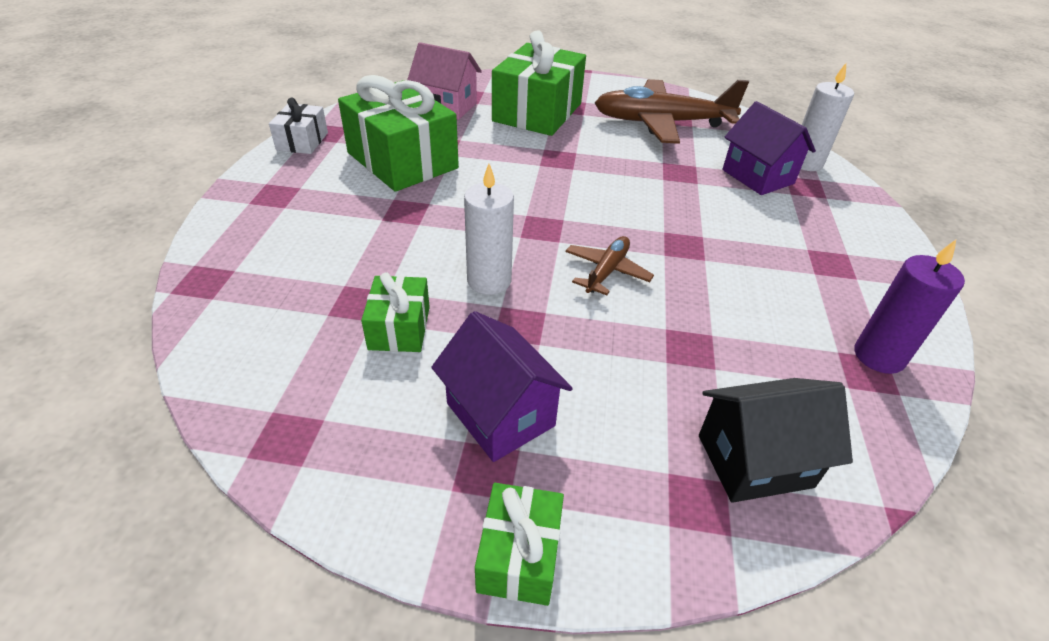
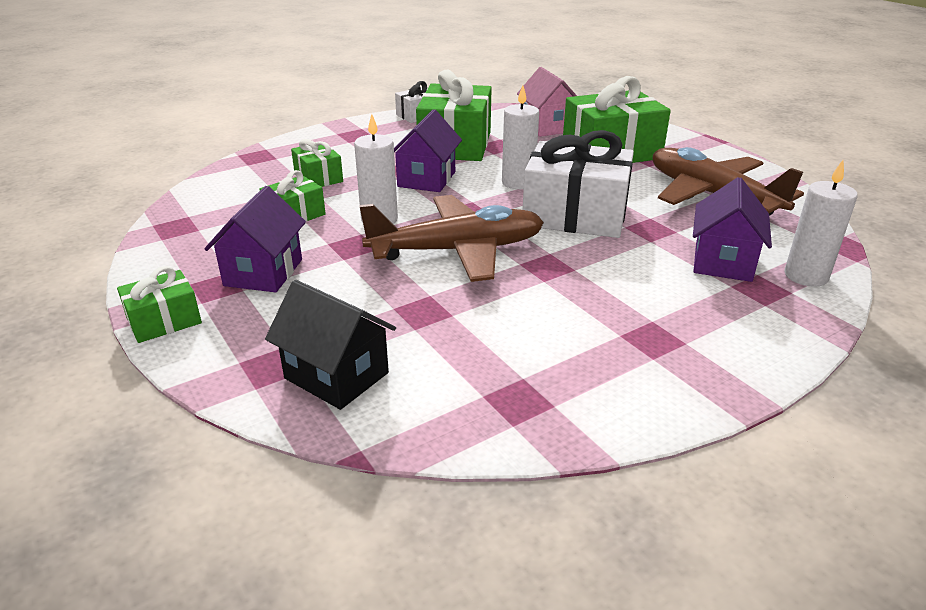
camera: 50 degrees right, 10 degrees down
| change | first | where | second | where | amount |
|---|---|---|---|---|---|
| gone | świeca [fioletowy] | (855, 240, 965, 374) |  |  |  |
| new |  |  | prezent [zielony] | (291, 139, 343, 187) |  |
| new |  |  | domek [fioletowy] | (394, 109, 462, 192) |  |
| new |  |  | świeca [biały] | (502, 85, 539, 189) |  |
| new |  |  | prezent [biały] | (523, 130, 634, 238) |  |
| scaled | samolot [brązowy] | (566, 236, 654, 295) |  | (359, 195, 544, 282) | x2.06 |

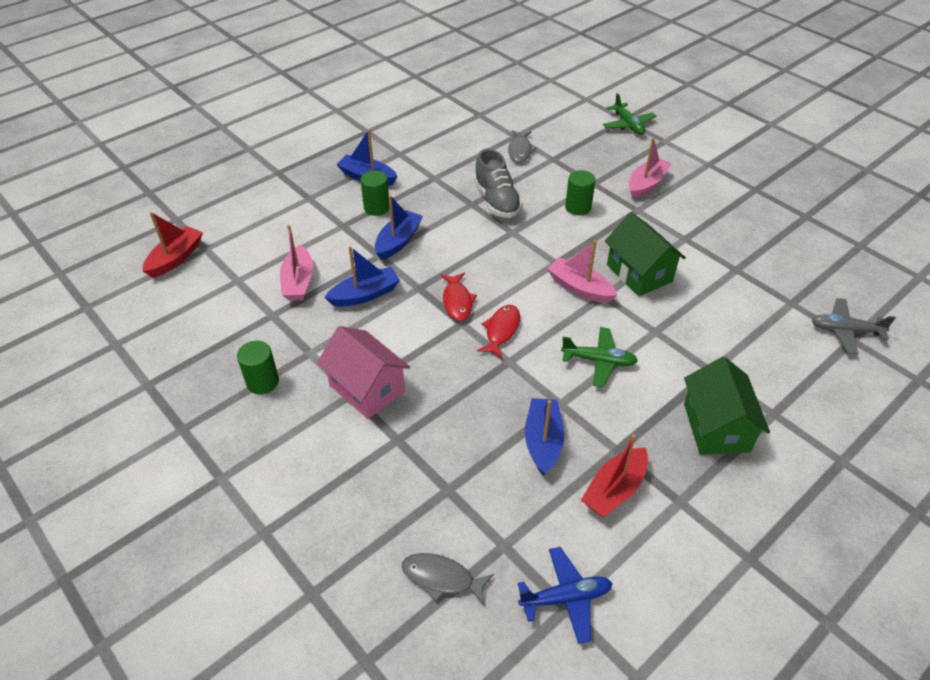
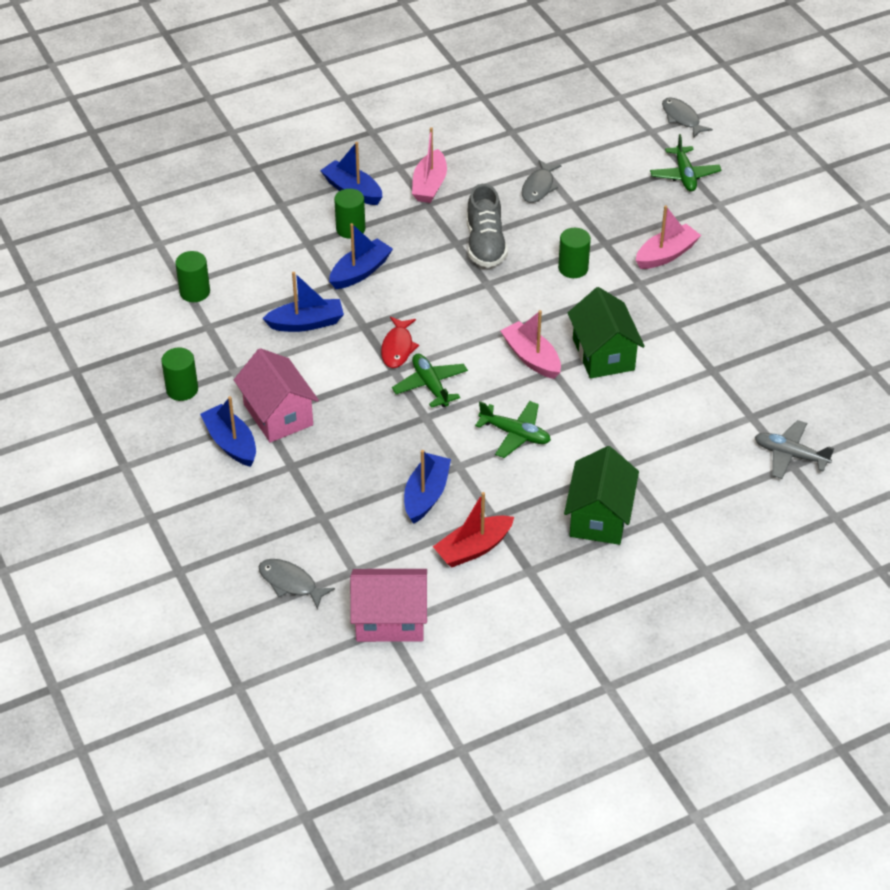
camera: 15 degrees right, 0 degrees up
| change | first | where | second | where | amount |
|---|---|---|---|---|---|
| gone | łódka [czerwony] | (143, 212, 203, 278) |  |  |  |
| new |  |  | walec [zielony] | (175, 251, 210, 302) |  |
| new |  |  | łódka [niebieski] | (200, 396, 256, 467) |  |
| new |  |  | ryba [szary] | (662, 97, 713, 138) |  |
| shifted | łódka [różowy] | (280, 225, 313, 301) |  | (412, 127, 447, 203) |  |
| swapped | ryba [czerwony] | (477, 305, 520, 358) | samolot [zielony] | (392, 354, 468, 408) |  |
| swapped | samolot [niebieski] | (518, 547, 613, 644) | domek [różowy] | (350, 569, 427, 642) |  |

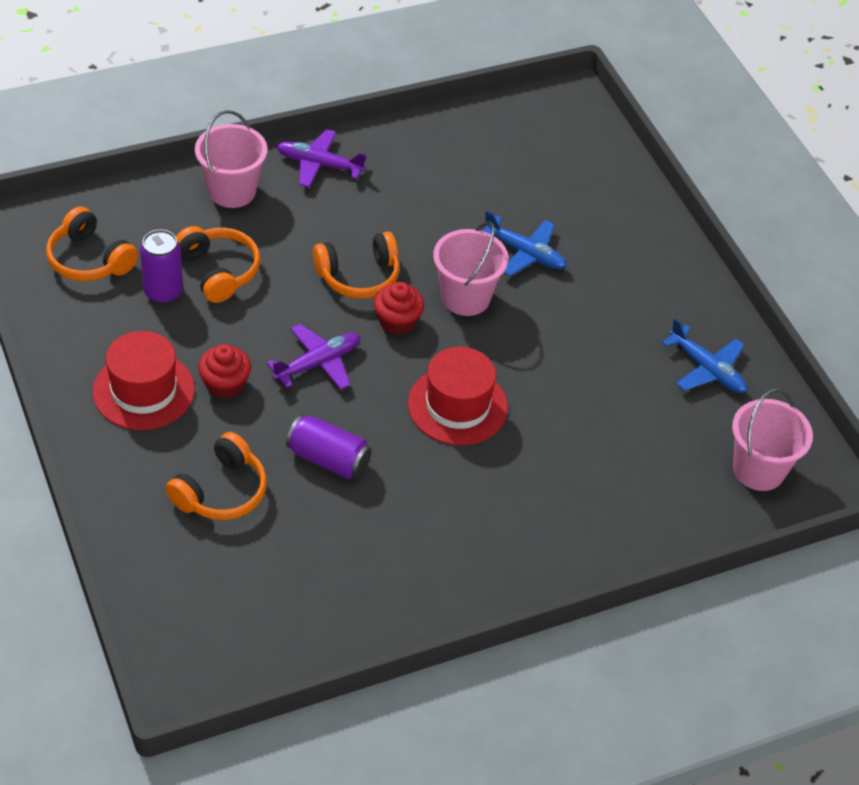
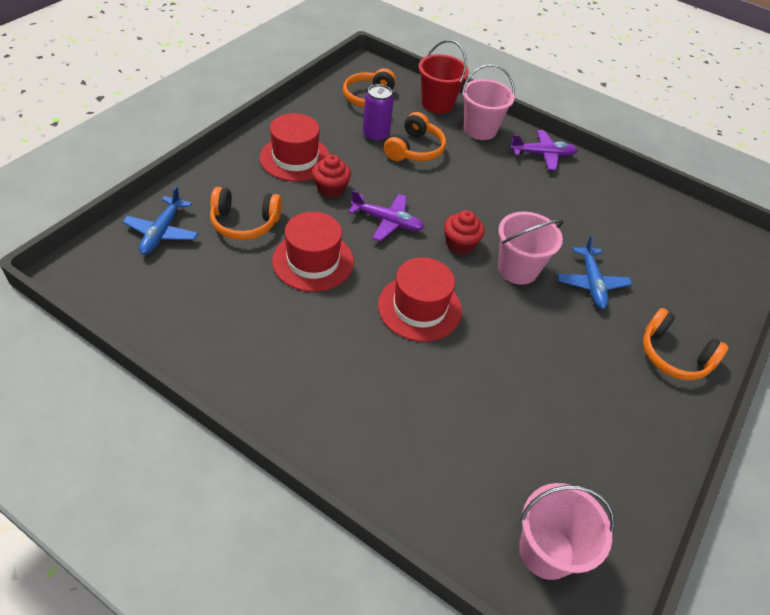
camera: 55 degrees right, 0 degrees up
| change | first | where | second | where | amount |
|---|---|---|---|---|---|
| new |  |  | wiadro [czerwony] | (419, 40, 469, 114) |  |
| shifted | słuchawki [pomarańczowy] | (313, 232, 400, 299) |  | (643, 308, 728, 380) |  |
| shifted | samolot [niebieski] | (662, 318, 747, 393) |  | (123, 186, 198, 255) |  |
| swapped | puszka [fioletowy] | (286, 415, 372, 479) | kapelusz [czerwony] | (272, 212, 354, 292) |  |
| rotated | samolot [fioletowy] | (276, 129, 367, 187) |  | (510, 130, 578, 171) | 105 degrees clockwise |

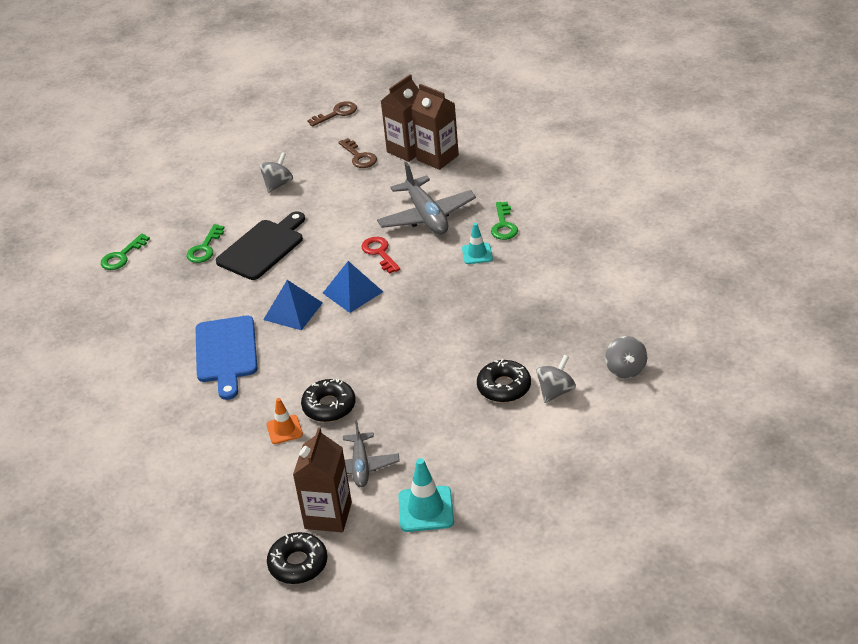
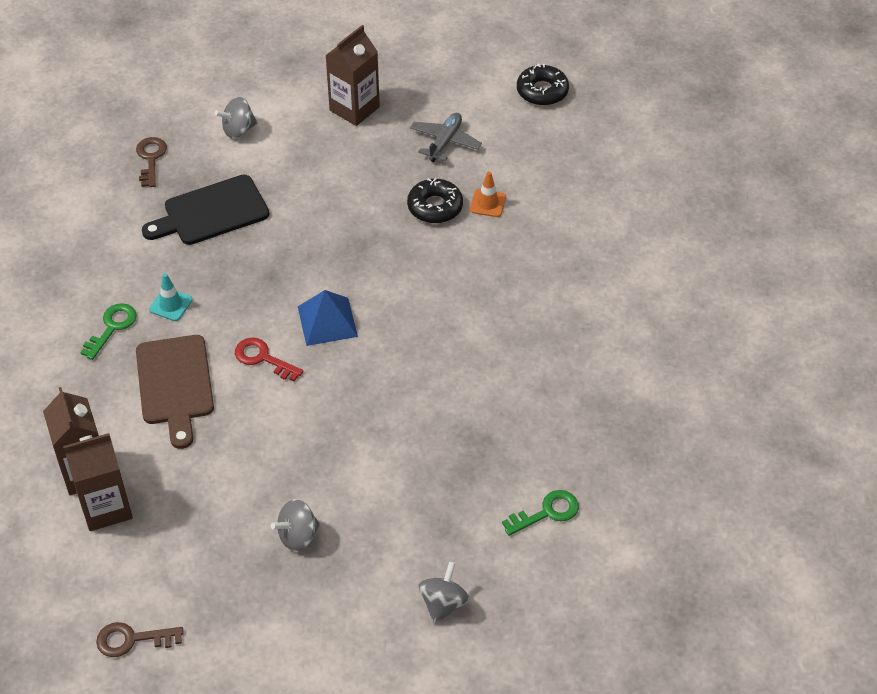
camera: 155 degrees left, 10 degrees up
| change | first | where | second | where | amount |
|---|---|---|---|---|---|
| gone | klucz [zielony] | (187, 224, 224, 263) |  |  |  |
| gone | deska do krojenia [niebieski] | (195, 316, 257, 400) |  |  |  |
| gone | piramida [niebieski] | (263, 280, 323, 331) |  |  |  |
| gone | pachołek [turkusowy] | (398, 458, 454, 532) |  |  |  |
| gone | donut [czarny] | (477, 359, 531, 402) |  |  |  |
| shifted | deska do krojenia [czarny] | (216, 211, 305, 280) |  | (142, 175, 269, 245) |  |
| shifted | karton mleka [brązowy] | (293, 427, 352, 532) |  | (325, 25, 380, 126) |  |
| shifted | klucz [brązowy] | (339, 138, 377, 168) |  | (136, 137, 167, 187) |  |
| shifted | bączek [szary] | (605, 336, 647, 378) |  | (418, 561, 469, 624) |  |
| swapped | samolot [szary] | (377, 162, 476, 235) | deska do krojenia [brązowy] | (136, 335, 214, 449) |  |
| rotated | klucz [czerwony] | (361, 237, 401, 274) |  | (235, 338, 304, 381) | 120 degrees clockwise |

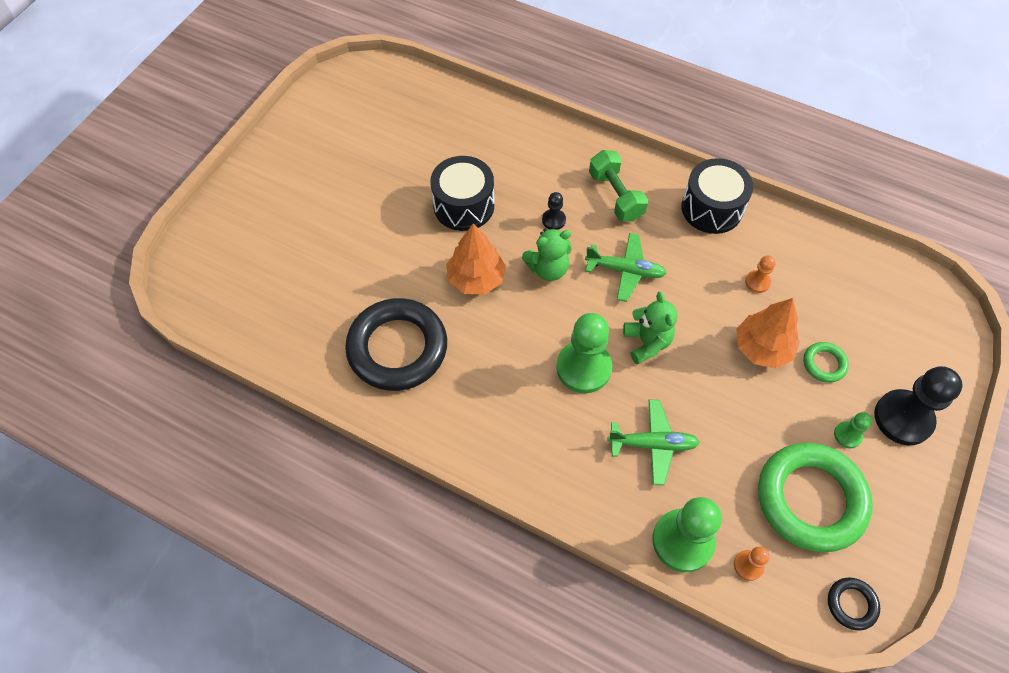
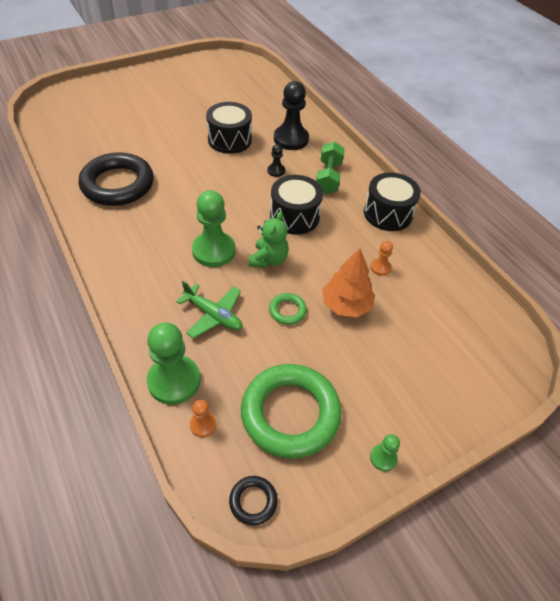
camera: 30 degrees right, 10 degrees down
| change | first | where | second | where | amount |
|---|---|---|---|---|---|
| gone | drzewko [pomarańczowy] | (446, 223, 506, 294) |  |  |  |
| gone | miś [zielony] | (522, 228, 572, 281) |  |  |  |
| shifted | pierścień [zielony] | (803, 342, 849, 383) |  | (269, 293, 307, 325) |  |
| shifted | pionek [zielony] | (834, 412, 872, 448) |  | (370, 434, 400, 471) |  |
| shifted | pionek [czarny] | (874, 366, 963, 445) |  | (274, 81, 309, 150) |  |
| swapped | samolot [zielony] | (585, 233, 666, 302) | bęben [czarny] | (270, 175, 323, 235) |  |

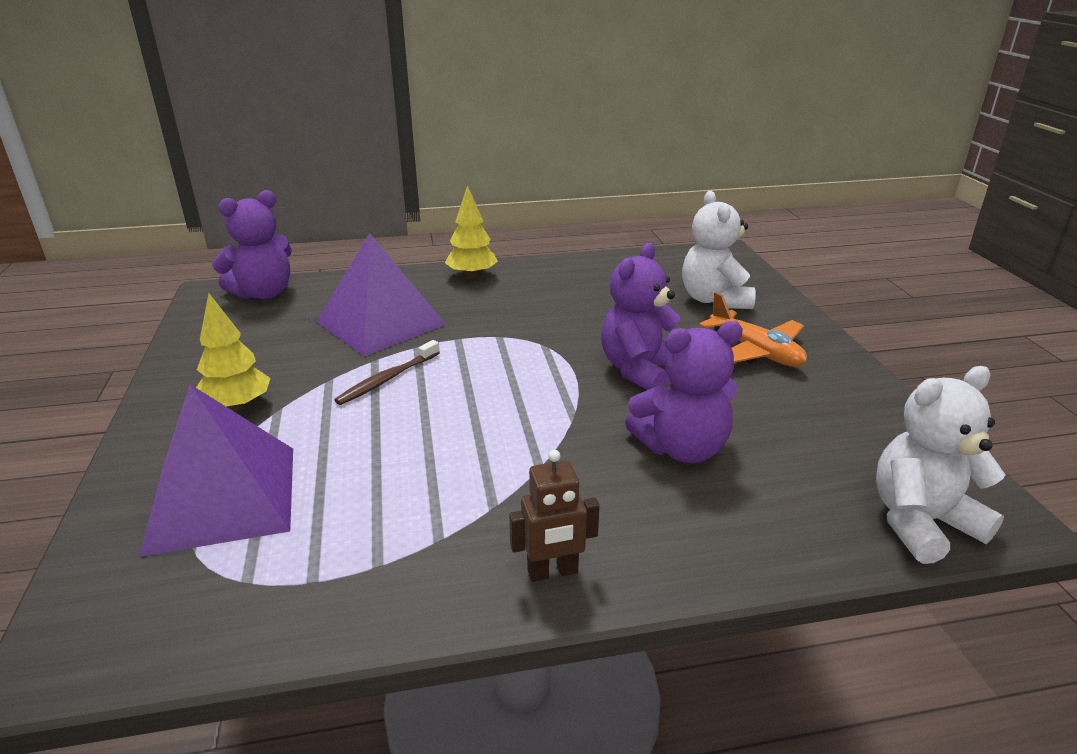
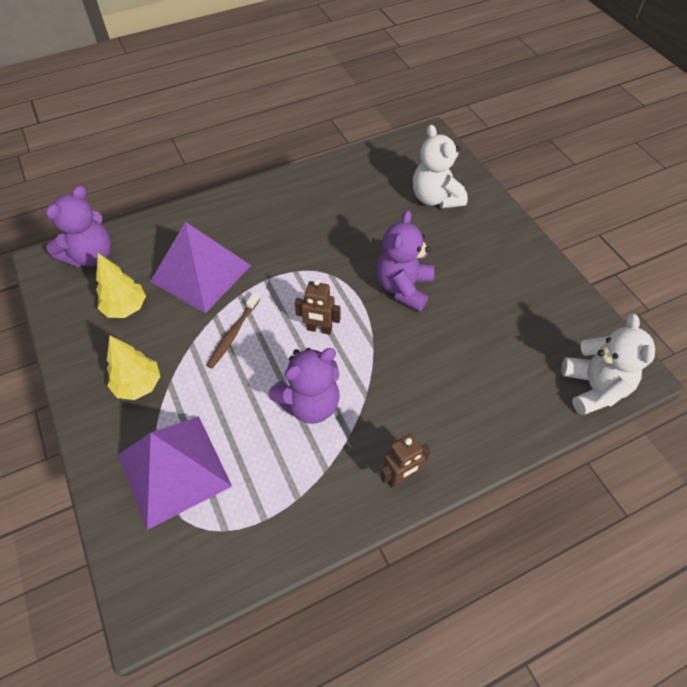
camera: 15 degrees left, 25 degrees up
| change | first | where | second | where | amount |
|---|---|---|---|---|---|
| gone | samolot [pomarańczowy] | (699, 292, 807, 367) |  |  |  |
| new |  |  | robot [brązowy] | (295, 279, 341, 335) |  |
| shifted | drzewko [żółty] | (445, 185, 498, 279) |  | (96, 253, 146, 318) |  |
| shifted | miś [fioletowy] | (625, 321, 743, 463) |  | (268, 348, 340, 424) |  |
| rotated | miś [biały] | (876, 366, 1006, 564) |  | (561, 314, 655, 415) | 120 degrees clockwise |

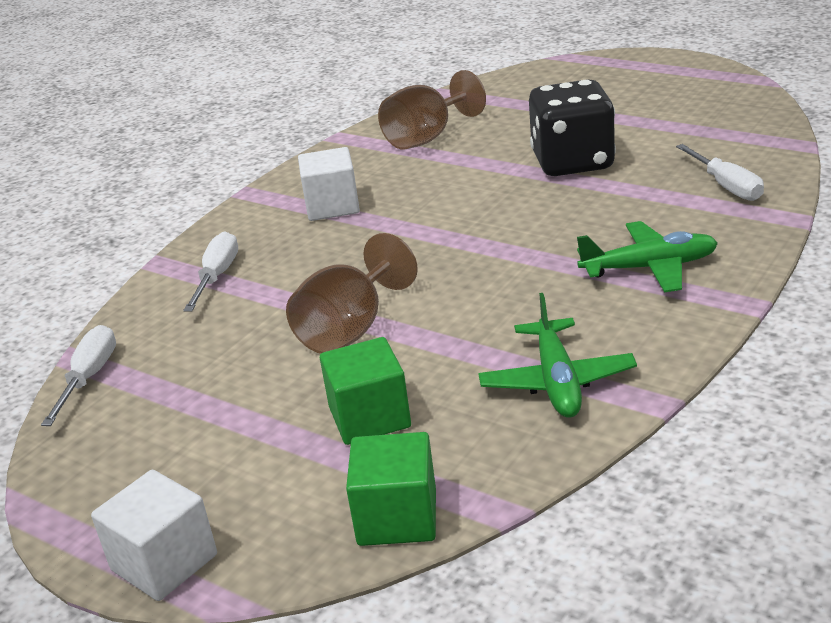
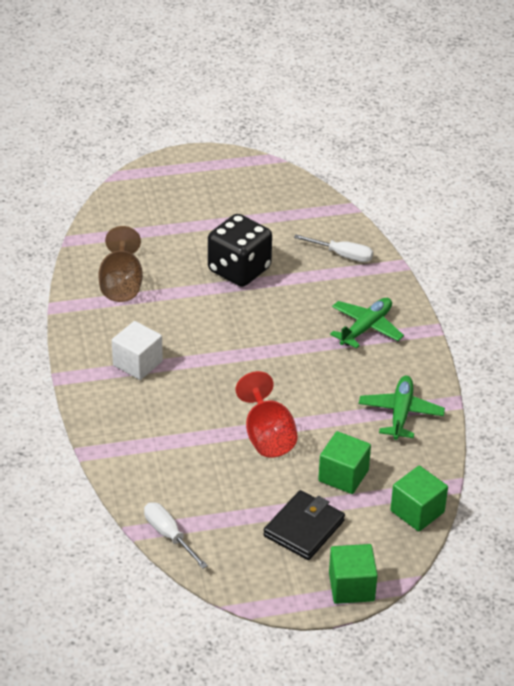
camera: 50 degrees left, 10 degrees up
| change | first | where | second | where | amount |
|---|---|---|---|---|---|
| gone | śrubokręt [biały] | (183, 231, 238, 312) |  |  |  |
| new |  |  | portfel [czarny] | (263, 490, 345, 560) |  |
| repainted | sześcian [biały] | (91, 470, 217, 601) | sześcian [zielony] | (329, 544, 378, 604) |  |
| repainted | kielich [brązowy] | (286, 233, 418, 354) | kielich [czerwony] | (236, 371, 298, 458) |  |
| rotated | samolot [zielony] | (478, 293, 637, 418) |  | (359, 376, 445, 440) | 120 degrees counterclockwise |

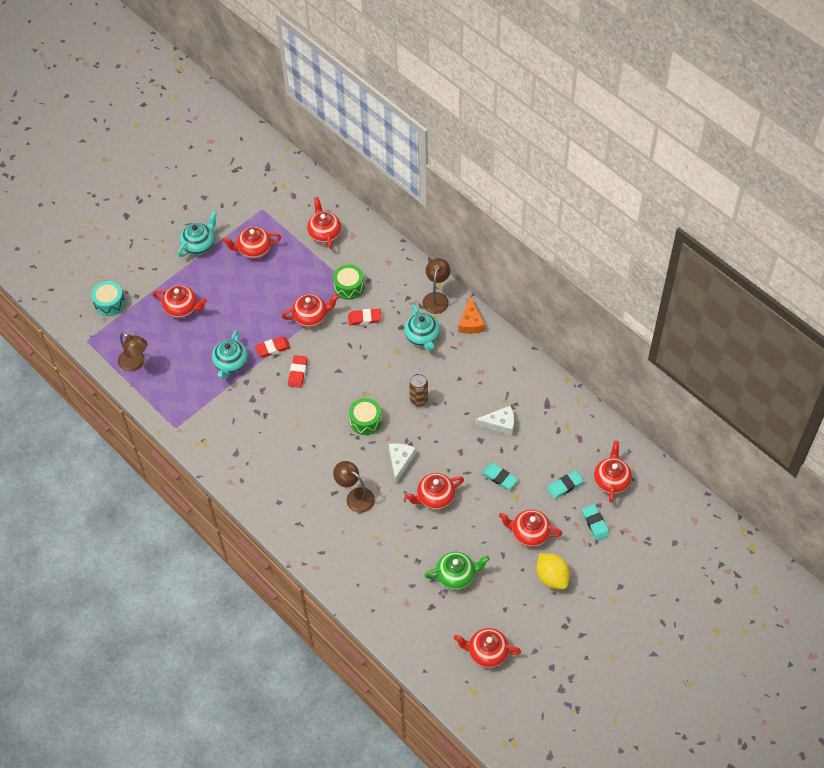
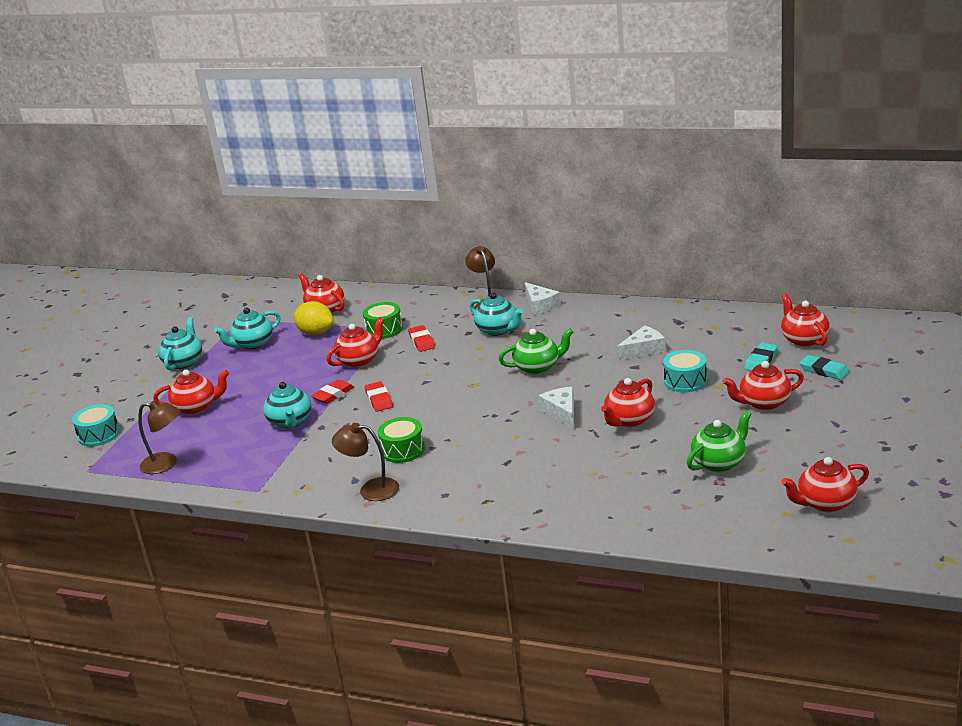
camera: 25 degrees left, 30 degrees down
| change | first | where | second | where | amount |
|---|---|---|---|---|---|
| shifted | lampka [brązowy] | (333, 461, 375, 513) |  | (332, 423, 399, 501) |  |
| shifted | bęben [zielony] | (349, 398, 382, 435) |  | (378, 417, 425, 463) |  |
| shifted | cytryna [żółty] | (537, 553, 570, 589) |  | (293, 301, 334, 335) |  |
| swapped | puszka [brązowy] | (409, 374, 428, 407) | imbryk [zielony] | (499, 328, 573, 374) |  |
| swapped | gumka do mazania [turkusowy] | (482, 463, 518, 490) | bęben [turkusowy] | (663, 350, 707, 393) |  |
| repainted | imbryk [czerwony] | (222, 227, 281, 259) | imbryk [turkusowy] | (214, 307, 281, 350) |  |
| repainted | ser [pomarańczowy] | (458, 297, 485, 334) | ser [biały] | (525, 282, 561, 315) |  |
| rotated | gumka do mazania [czerwony] | (348, 309, 382, 325) |  | (408, 325, 435, 352) | 75 degrees counterclockwise |

